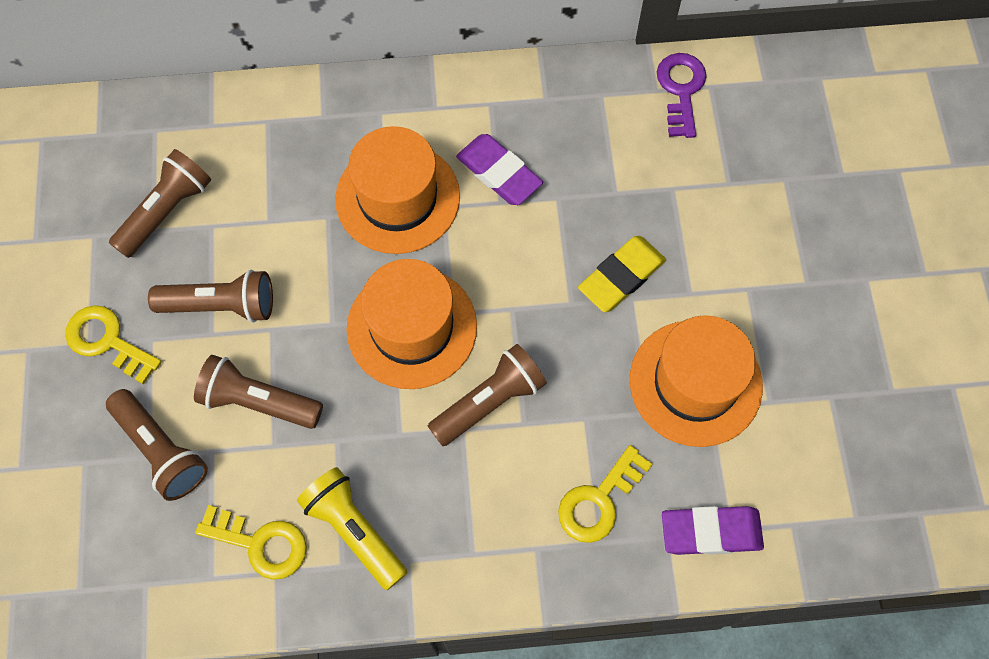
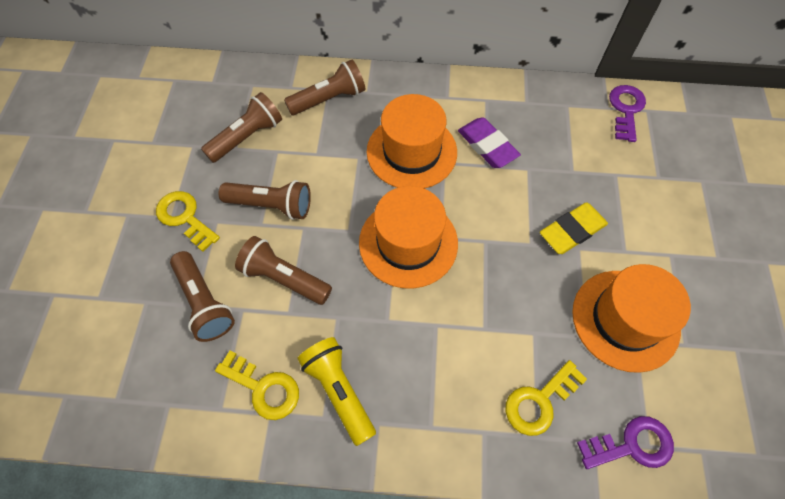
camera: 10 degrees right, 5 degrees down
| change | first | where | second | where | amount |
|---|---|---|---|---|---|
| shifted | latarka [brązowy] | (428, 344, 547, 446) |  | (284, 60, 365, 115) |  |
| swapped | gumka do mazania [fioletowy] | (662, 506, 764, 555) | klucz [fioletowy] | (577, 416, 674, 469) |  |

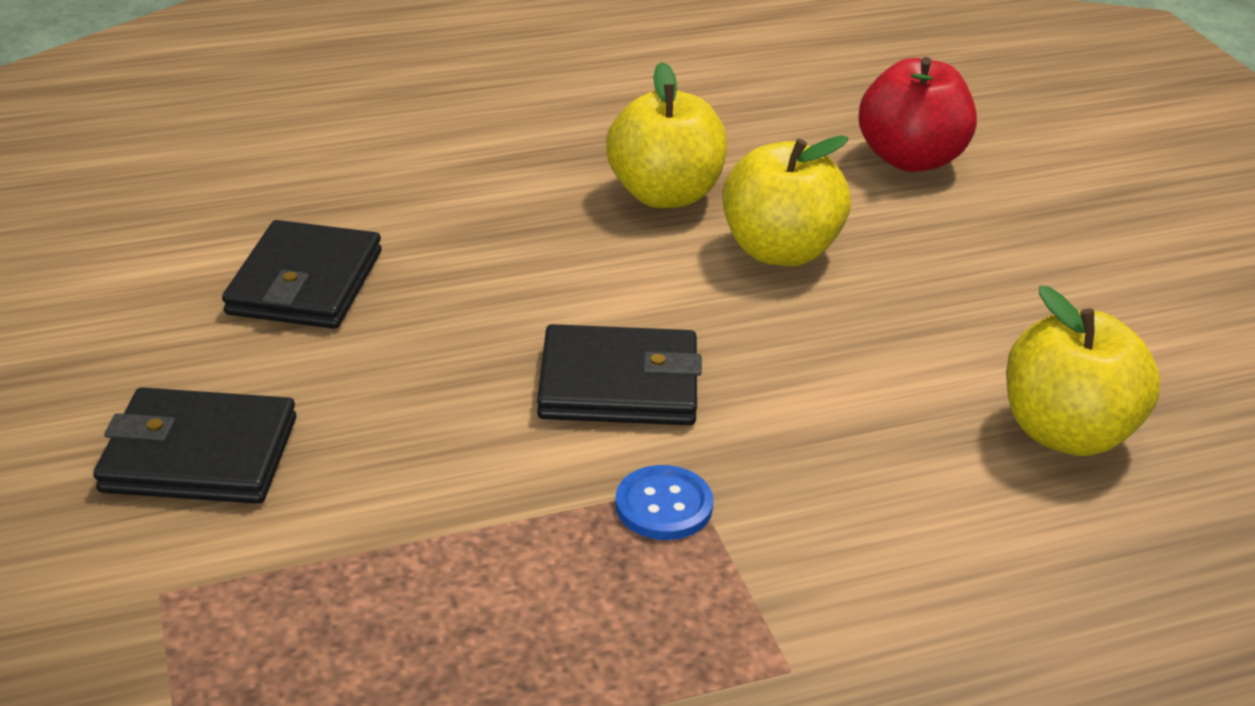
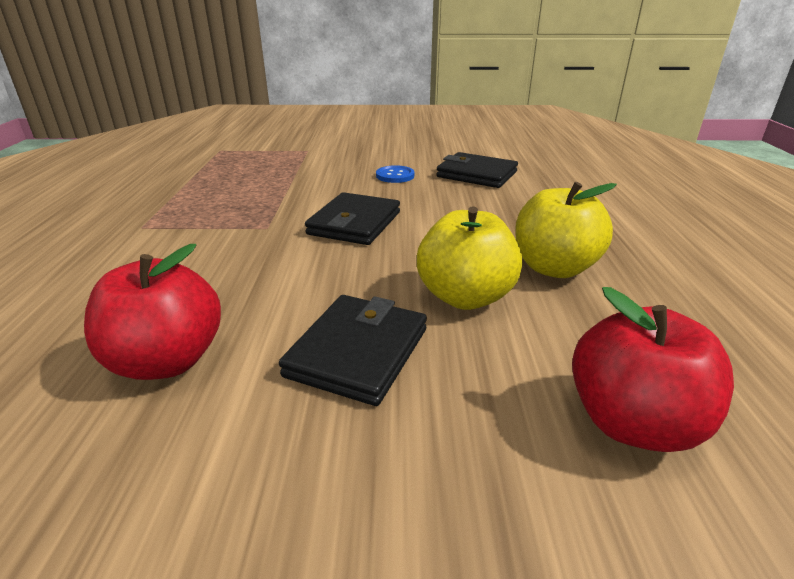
camera: 110 degrees right, 5 degrees down
| change | first | where | second | where | amount |
|---|---|---|---|---|---|
| shifted | portfel [czarny] | (93, 387, 296, 504) |  | (279, 295, 427, 406) |  |
| shifted | guzik [niebieski] | (616, 465, 713, 540) |  | (376, 165, 414, 183) |  |
| repainted | jabłko [żółty] | (1006, 285, 1161, 456) | jabłko [czerwony] | (84, 244, 221, 380) |  |

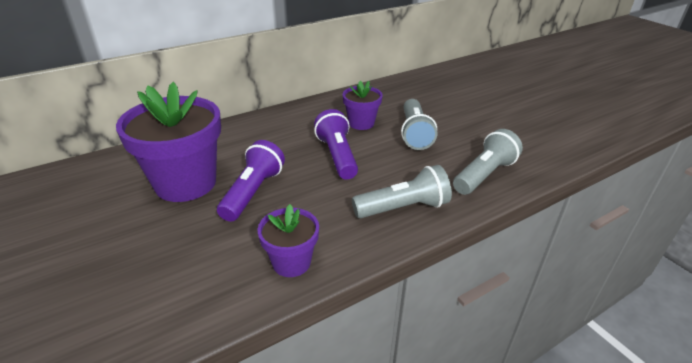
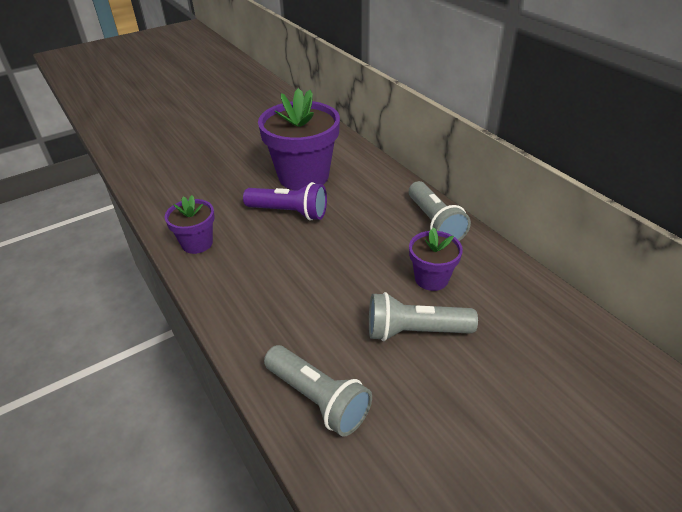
camera: 90 degrees right, 5 degrees up
| change | first | where | second | where | amount |
|---|---|---|---|---|---|
| gone | latarka [fioletowy] | (314, 109, 358, 180) |  |  |  |
| shifted | latarka [szary] | (352, 165, 452, 218) |  | (409, 181, 471, 241) |  |

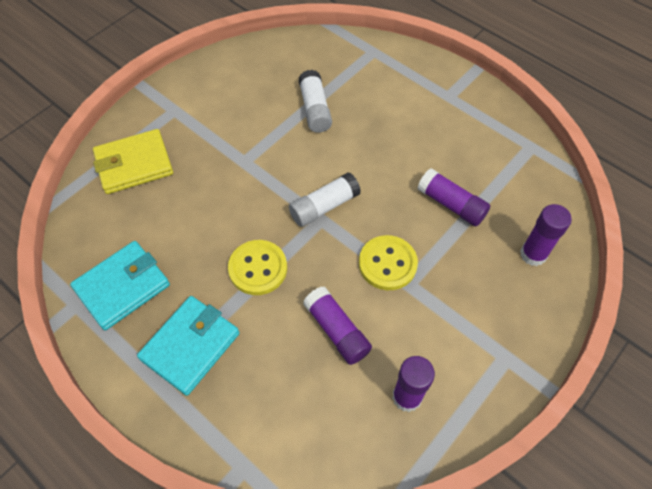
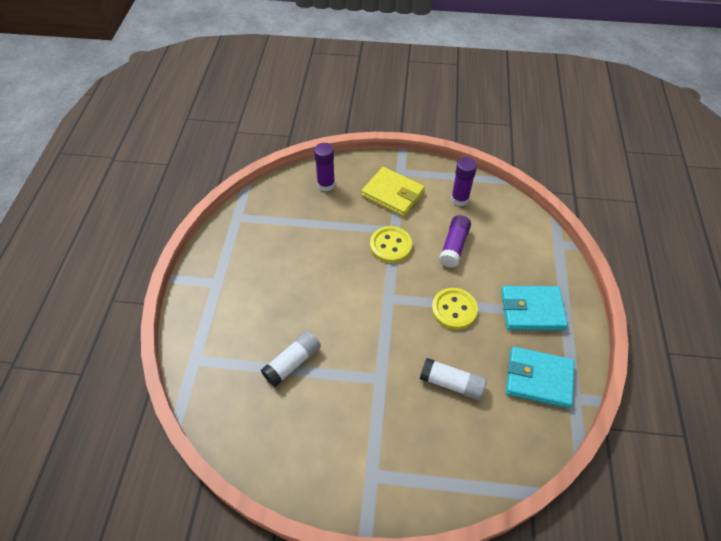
camera: 125 degrees left, 5 degrees down
| change | first | where | second | where | amount |
|---|---|---|---|---|---|
| gone | klej w sztyfcie [fioletowy] | (417, 168, 490, 226) |  |  |  |
| shifted | portfel [żółty] | (93, 129, 173, 194) |  | (361, 167, 425, 217) |  |
| shifted | klej w sztyfcie [biały] | (289, 172, 361, 227) |  | (420, 358, 487, 400) |  |

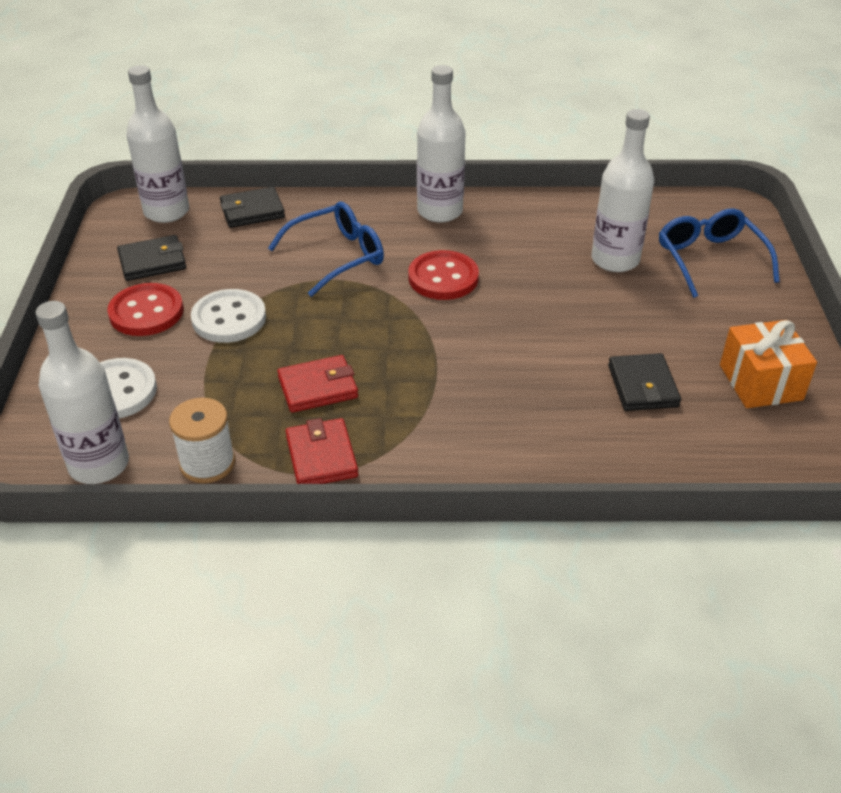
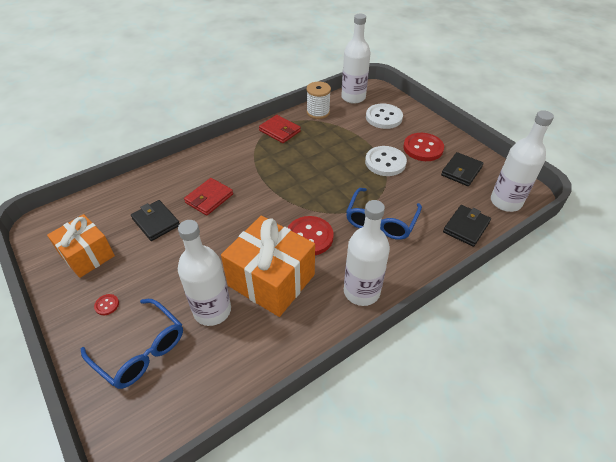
camera: 145 degrees right, 5 degrees up
| change | first | where | second | where | amount |
|---|---|---|---|---|---|
| new |  |  | guzik [czerwony] | (94, 294, 119, 315) |  |
| new |  |  | prezent [pomarańczowy] | (221, 216, 315, 317) |  |
| shifted | portfel [czerwony] | (277, 355, 358, 413) |  | (184, 178, 233, 216) |  |

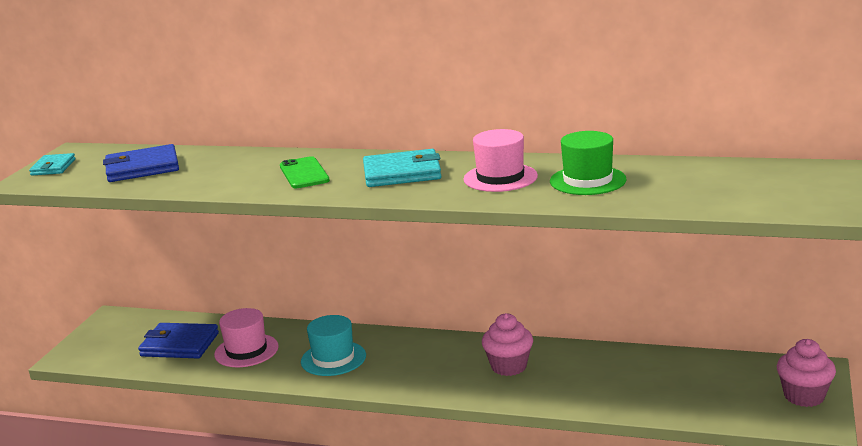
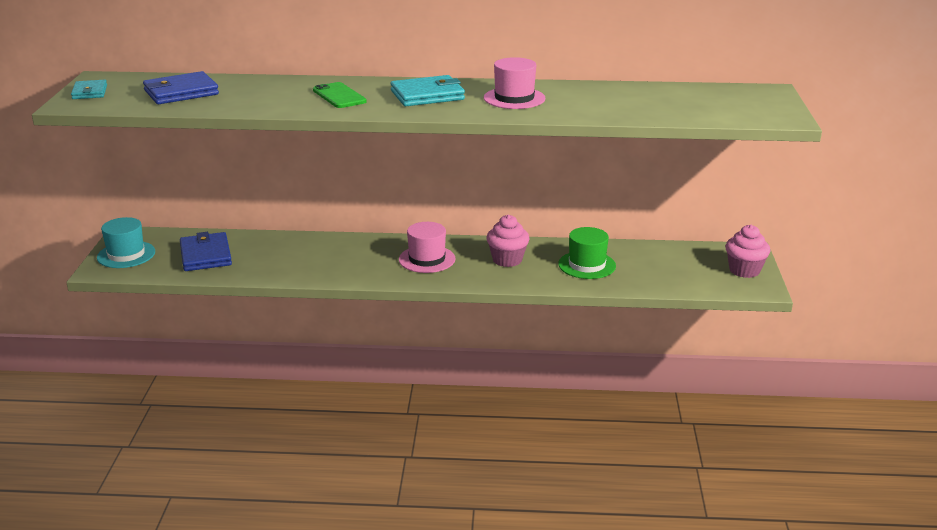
camera: 15 degrees left, 5 degrees up
| change | first | where | second | where | amount |
|---|---|---|---|---|---|
| shifted | kapelusz [różowy] | (214, 308, 279, 367) |  | (399, 222, 455, 273) |  |
| shifted | kapelusz [turkusowy] | (301, 315, 366, 376) |  | (97, 217, 155, 268) |  |
| shifted | kapelusz [zielony] | (550, 131, 627, 195) |  | (558, 227, 616, 279) |  |
| rotated | portfel [niebieski] | (138, 323, 219, 358) |  | (180, 232, 232, 271) | 75 degrees clockwise |

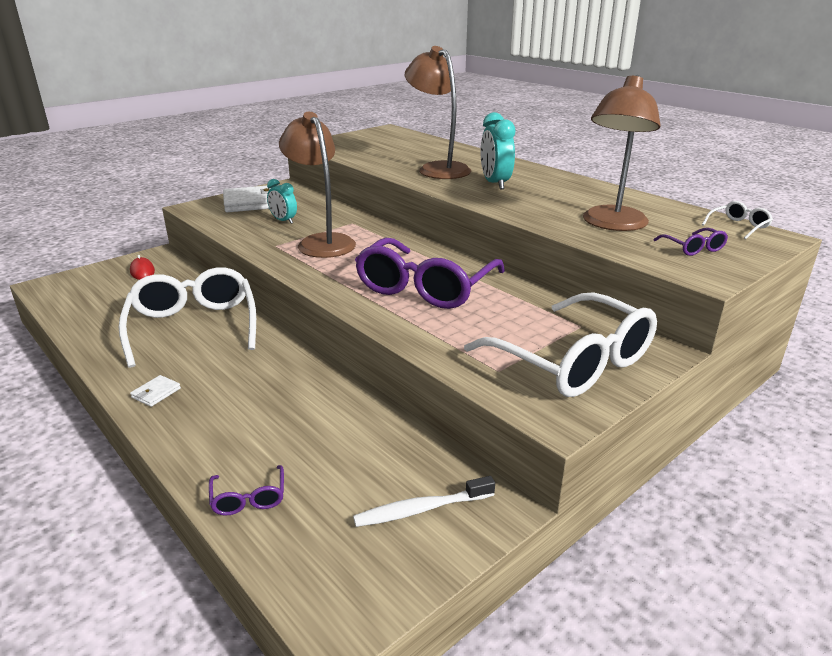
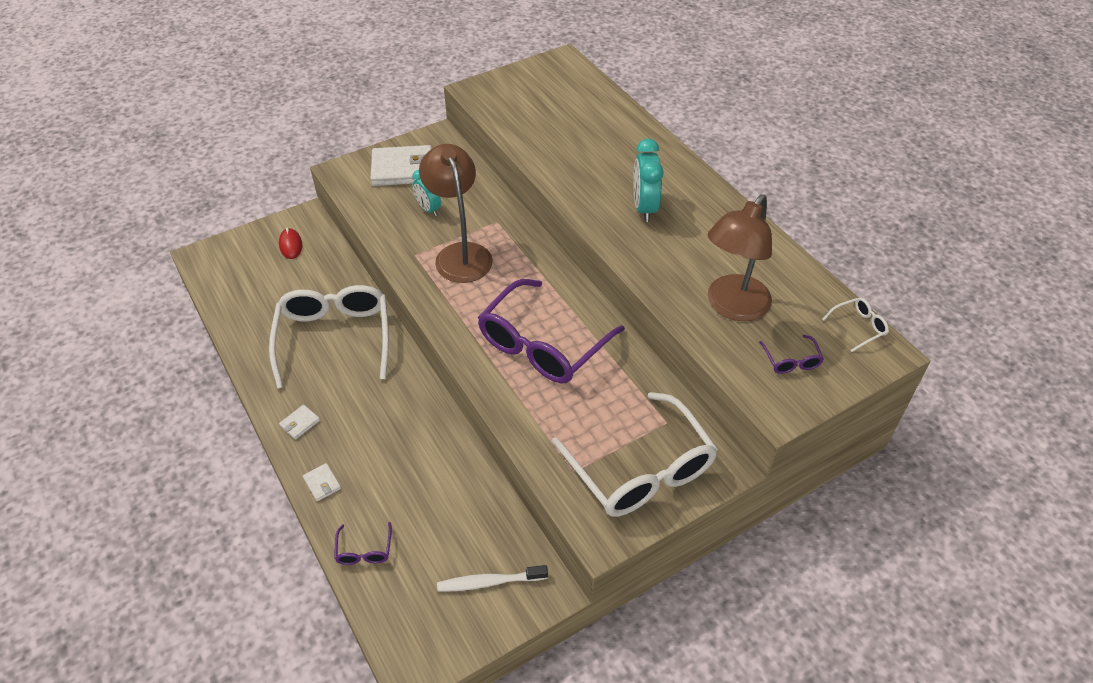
camera: 10 degrees right, 20 degrees up
| change | first | where | second | where | amount |
|---|---|---|---|---|---|
| gone | lampka [brązowy] | (405, 46, 471, 179) |  |  |  |
| new |  |  | portfel [biały] | (303, 463, 341, 501) |  |

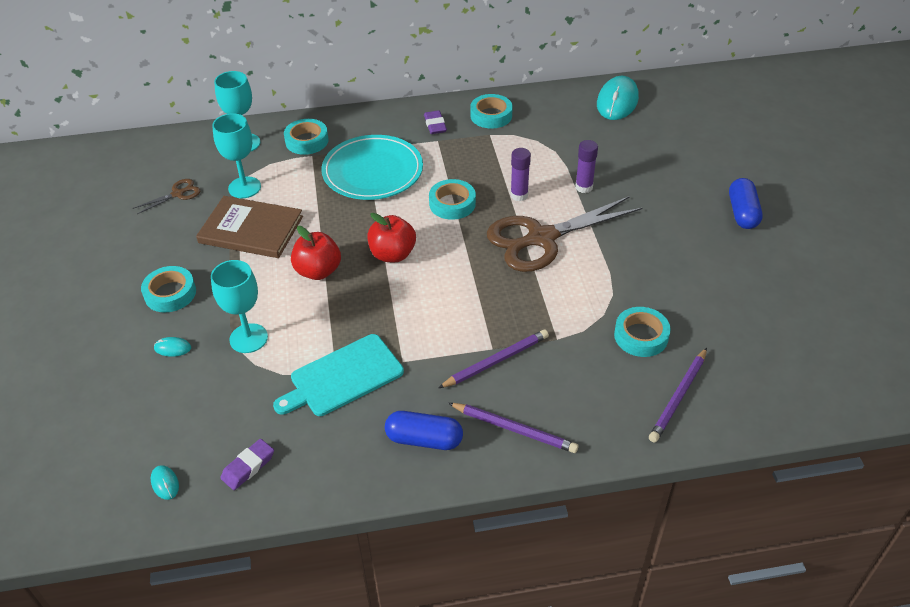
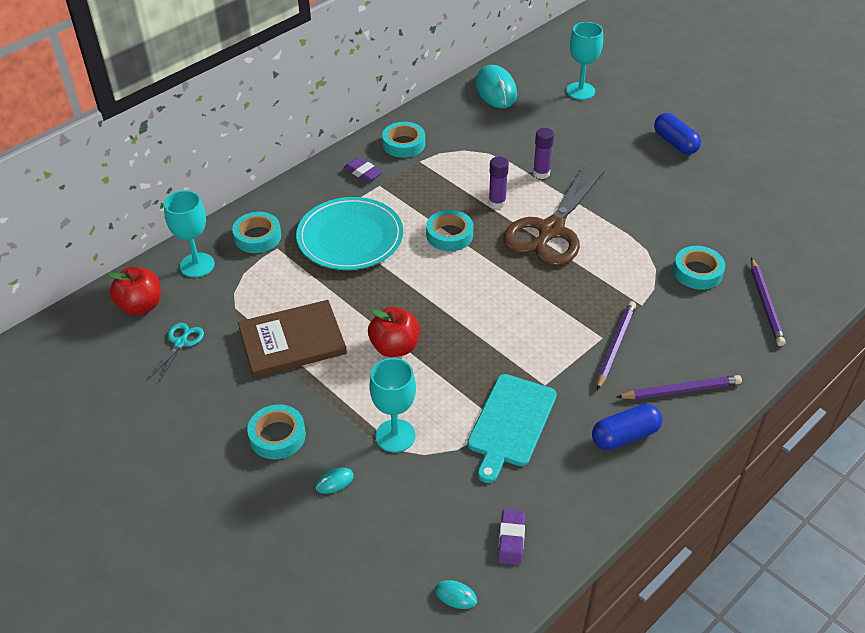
camera: 35 degrees left, 0 degrees up
| change | first | where | second | where | amount |
|---|---|---|---|---|---|
| shifted | kielich [turkusowy] | (212, 113, 261, 198) |  | (566, 22, 603, 100) |  |
| shifted | jabłko [czerwony] | (367, 213, 416, 262) |  | (108, 267, 161, 315) |  |
| repainted | nożyczki [brązowy] | (133, 179, 200, 214) | nożyczki [turkusowy] | (149, 323, 204, 380) |  |

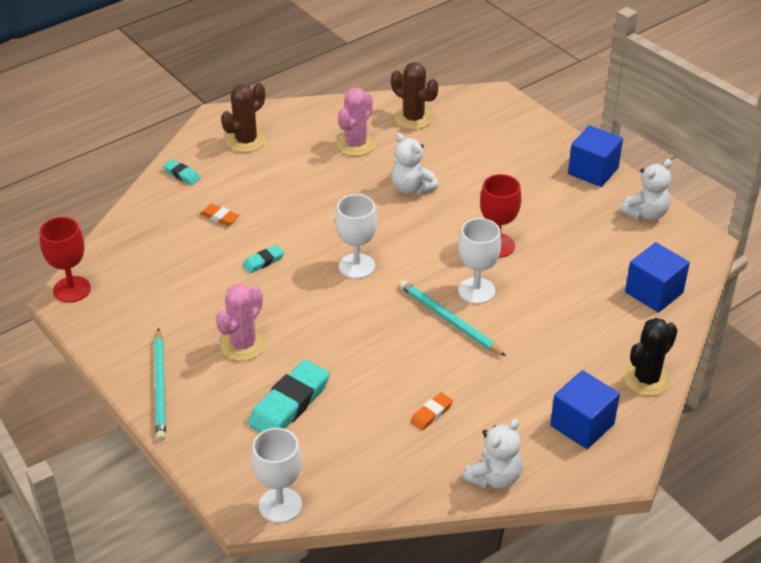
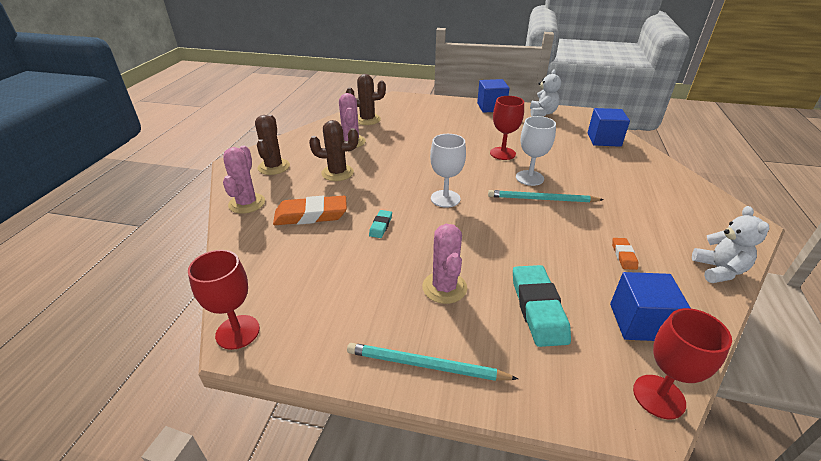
camera: 40 degrees left, 5 degrees down
| change | first | where | second | where | amount |
|---|---|---|---|---|---|
| gone | miś [biały] | (391, 133, 438, 194) |  |  |  |
| gone | kaktus [czarny] | (624, 318, 678, 396) |  |  |  |
| new |  |  | kaktus [brązowy] | (309, 120, 358, 181) |  |
| shifted | sześcian [niebieski] | (550, 370, 620, 449) |  | (610, 272, 690, 341) |  |
| swapped | gumka do mazania [turkusowy] | (163, 159, 201, 185) | kaktus [różowy] | (223, 146, 265, 214) |  |
| repainted | kielich [biały] | (251, 428, 302, 523) | kielich [czerwony] | (633, 308, 732, 419) |  |
| rotated | ołówek [turkusowy] | (154, 328, 166, 441) |  | (347, 343, 518, 381) | 150 degrees clockwise |
| scaled | gumka do mazania [pomarańczowy] | (200, 204, 240, 226) |  | (273, 196, 347, 225) | x2.01 |

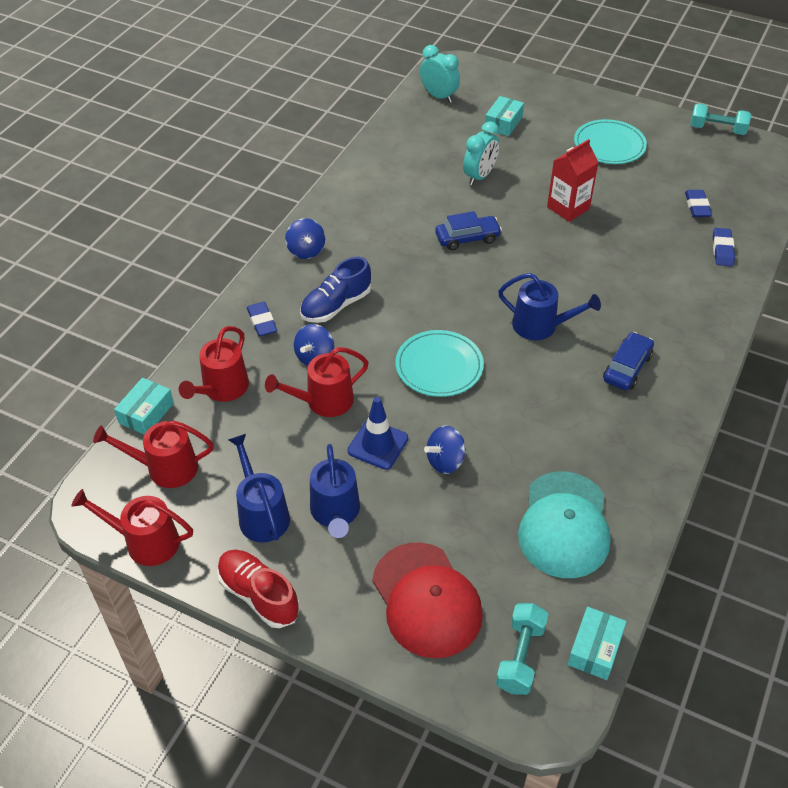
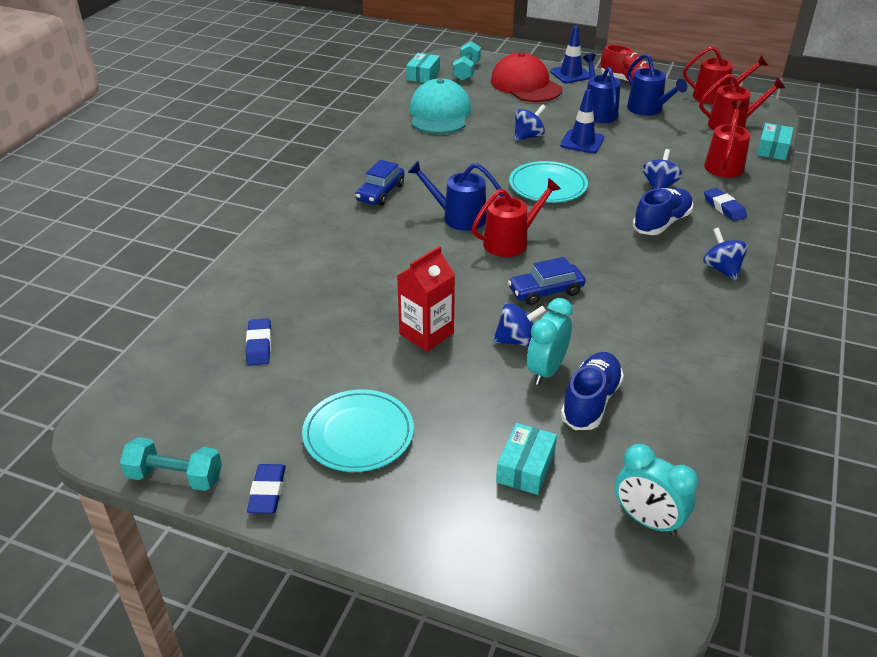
camera: 175 degrees right, 10 degrees down
| change | first | where | second | where | amount |
|---|---|---|---|---|---|
| new |  |  | bączek [niebieski] | (493, 303, 546, 347) |  |
| new |  |  | pachołek [niebieski] | (550, 26, 590, 83) |  |
| new |  |  | but [niebieski] | (561, 352, 624, 430) |  |
| shifted | konewka [czerwony] | (265, 347, 369, 417) |  | (472, 178, 561, 257) |  |
| shifted | gumka do mazania [niebieski] | (713, 228, 735, 266) |  | (247, 464, 286, 514) |  |

